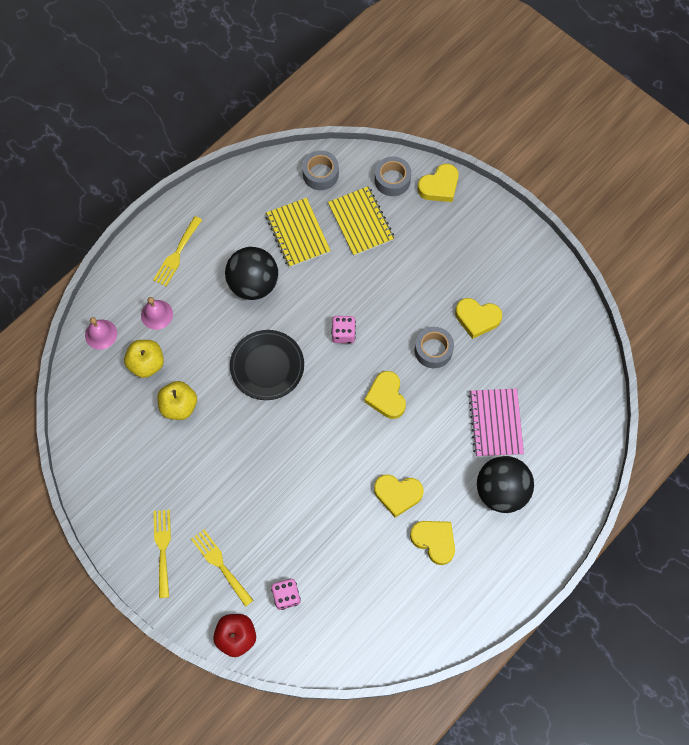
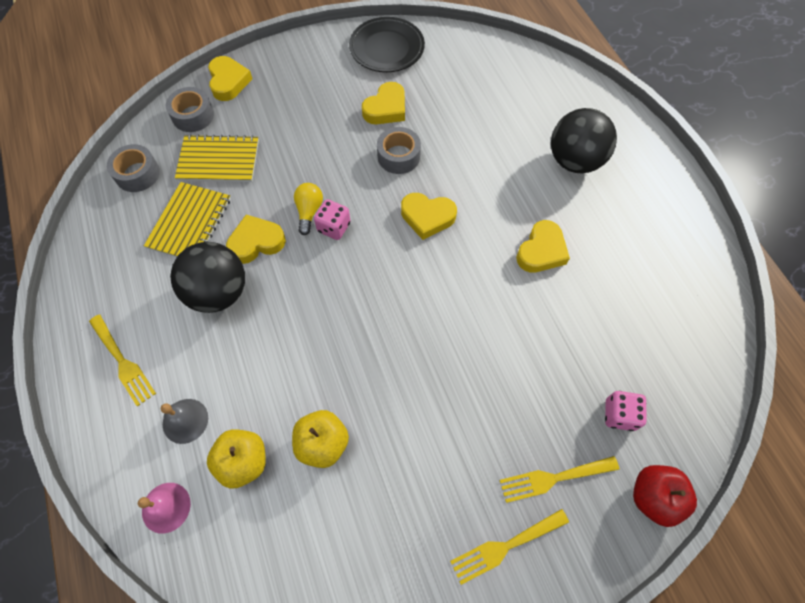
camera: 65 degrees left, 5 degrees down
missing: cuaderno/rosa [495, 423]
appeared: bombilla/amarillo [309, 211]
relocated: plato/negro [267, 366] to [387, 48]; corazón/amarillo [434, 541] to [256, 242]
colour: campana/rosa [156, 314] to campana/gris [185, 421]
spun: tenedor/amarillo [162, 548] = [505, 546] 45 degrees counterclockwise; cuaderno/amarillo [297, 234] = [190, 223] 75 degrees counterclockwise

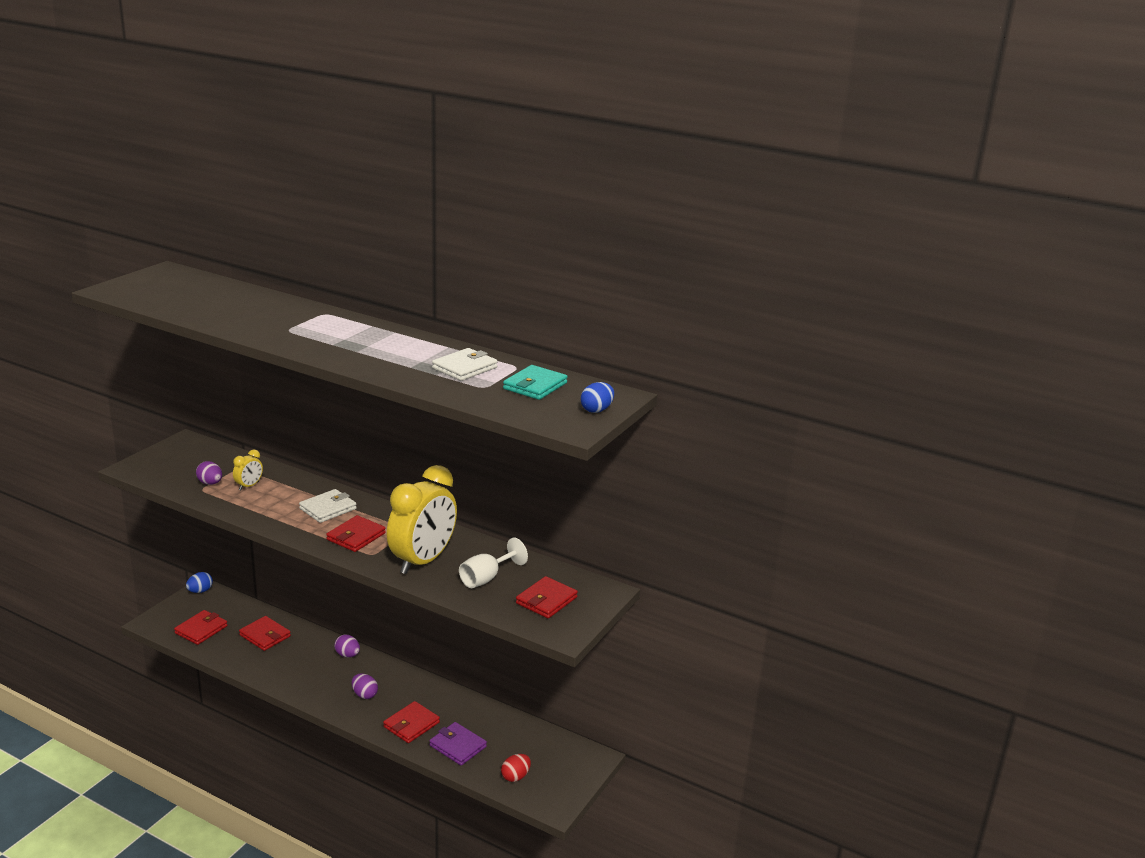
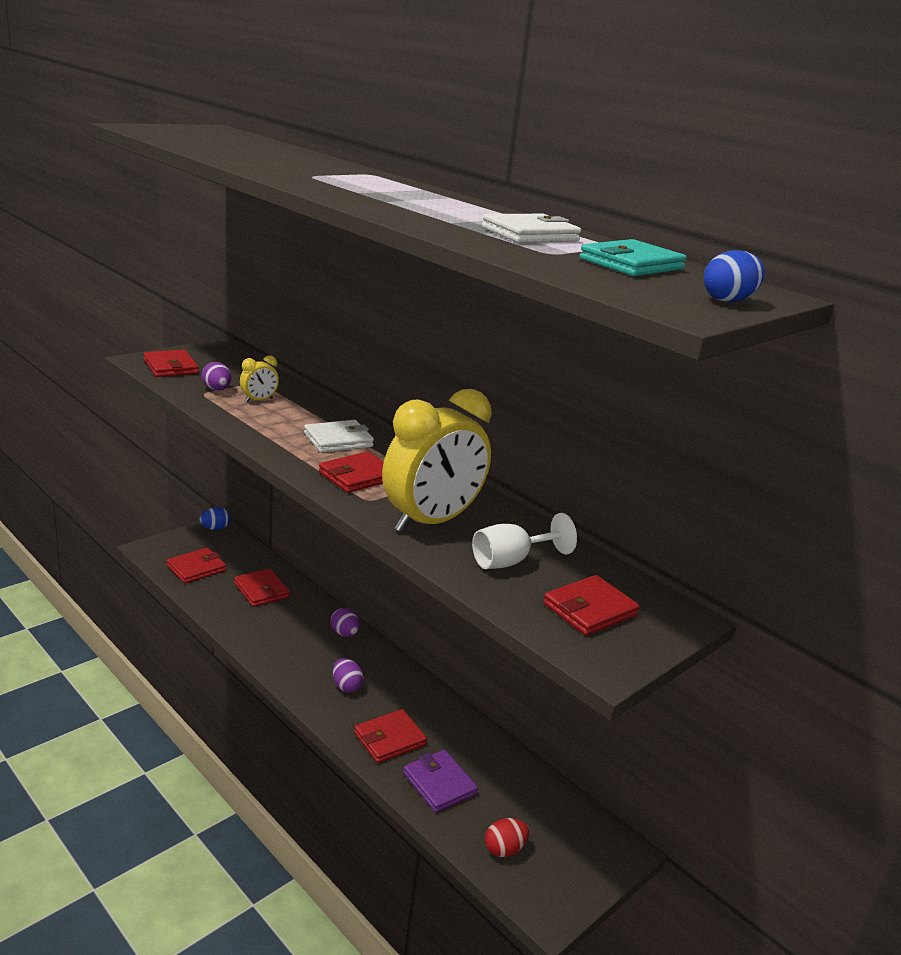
camera: 15 degrees right, 0 degrees up
appeared: cartera/rojo [170, 367]

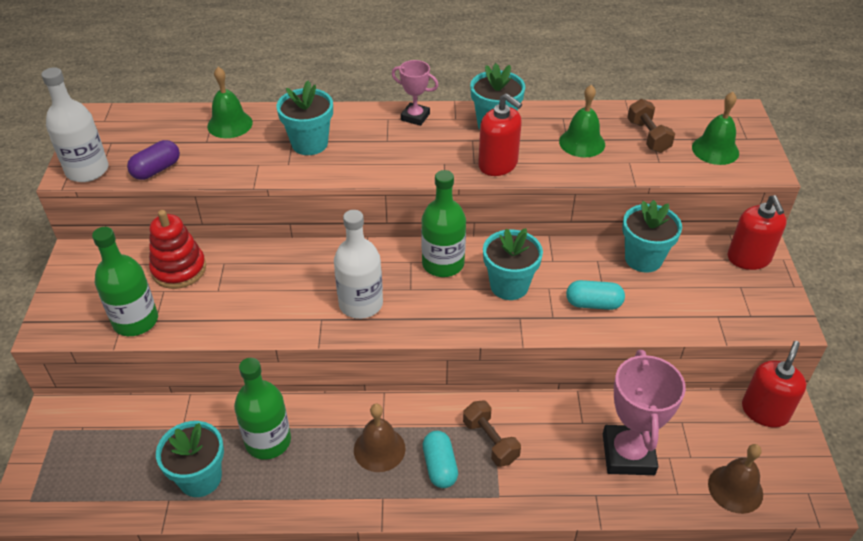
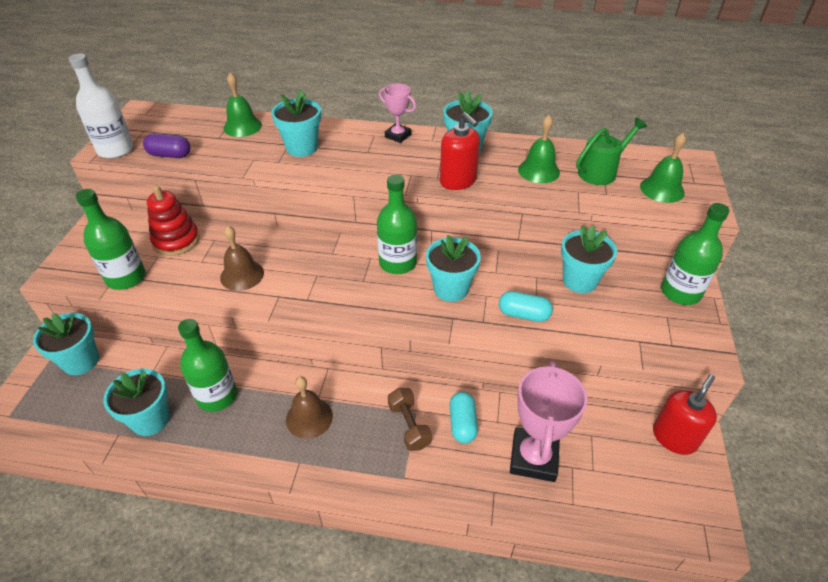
camera: 10 degrees right, 0 degrees up
missing: botella/blanco [361, 304]
appeared: maceta/turquesa [81, 361]
relocated: cápsula/turquesa [440, 466] to [462, 423]; campana/marrón [735, 489] to [242, 275]
exchanged: mancuerna/marrón [648, 136] to regadera/verde [601, 172]; dispensador de jabón/rojo [749, 258] to botella/verde [680, 292]
spun: cápsula/morado [156, 170] = [170, 155] 45 degrees clockwise

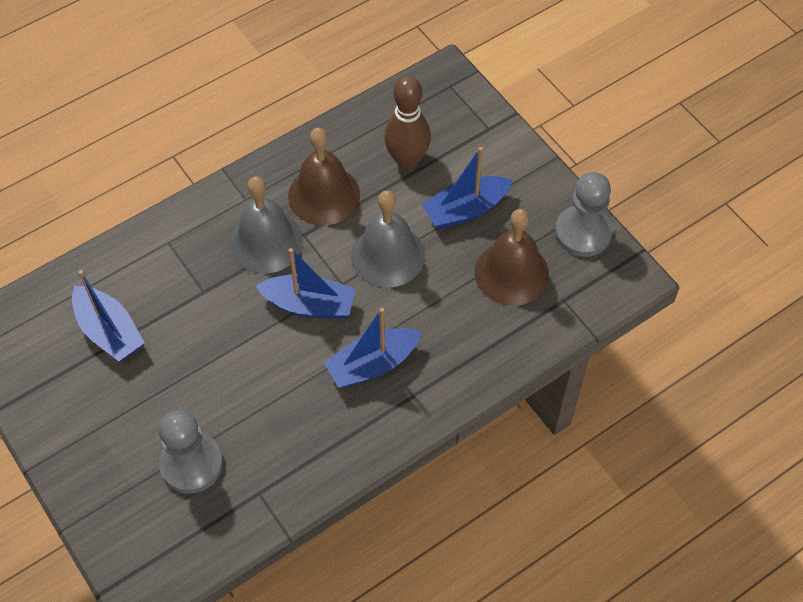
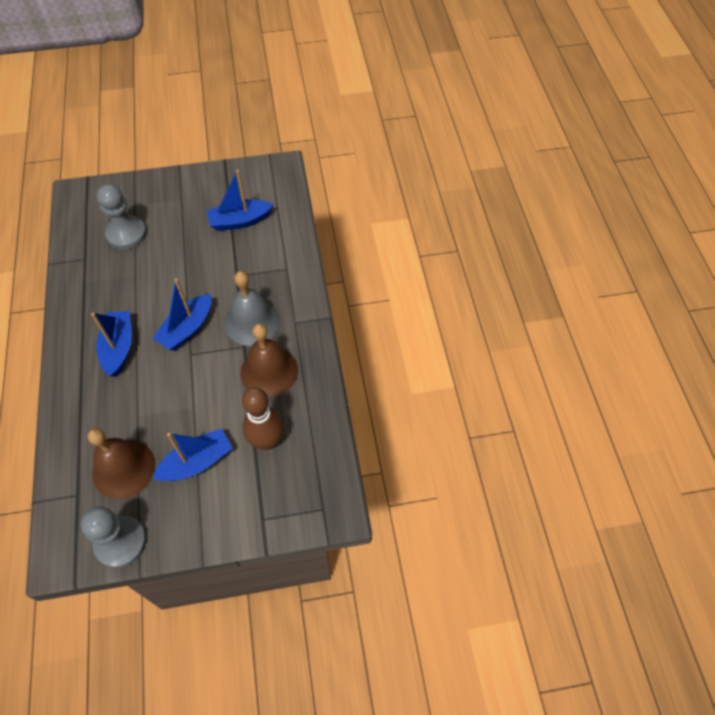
camera: 115 degrees right, 0 degrees up
missing: campana/gris [387, 255]
spun: barco/azul [465, 210] = [197, 462] 60 degrees clockwise

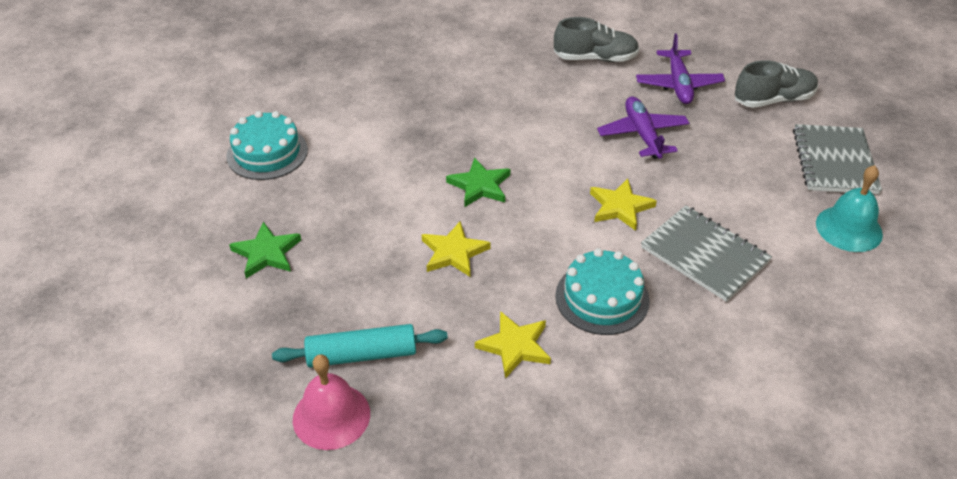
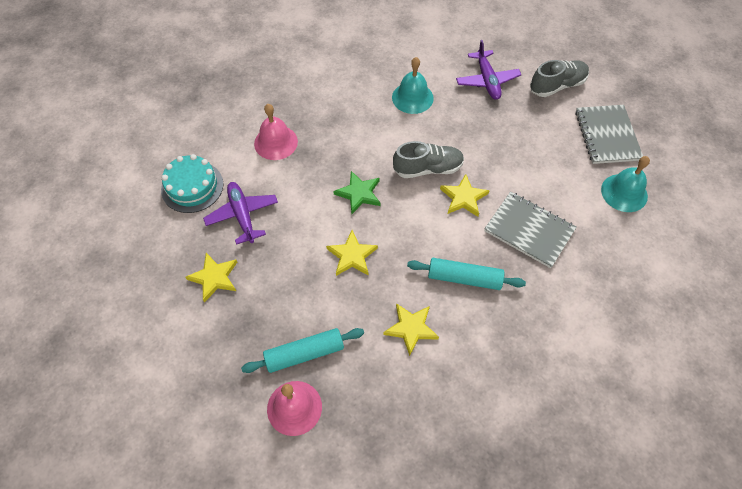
camera: 10 degrees left, 15 degrees up
appeared: campana/rosa [276, 142]; campana/turquesa [412, 97]
relocated: zapato/gris [595, 58] to [427, 168]; avión/morado [642, 134] to [242, 215]
exchanged: tarta/turquesa [602, 298] to rodillo/turquesa [464, 278]
colour: estrella/verde [266, 253] to estrella/amarillo [214, 278]

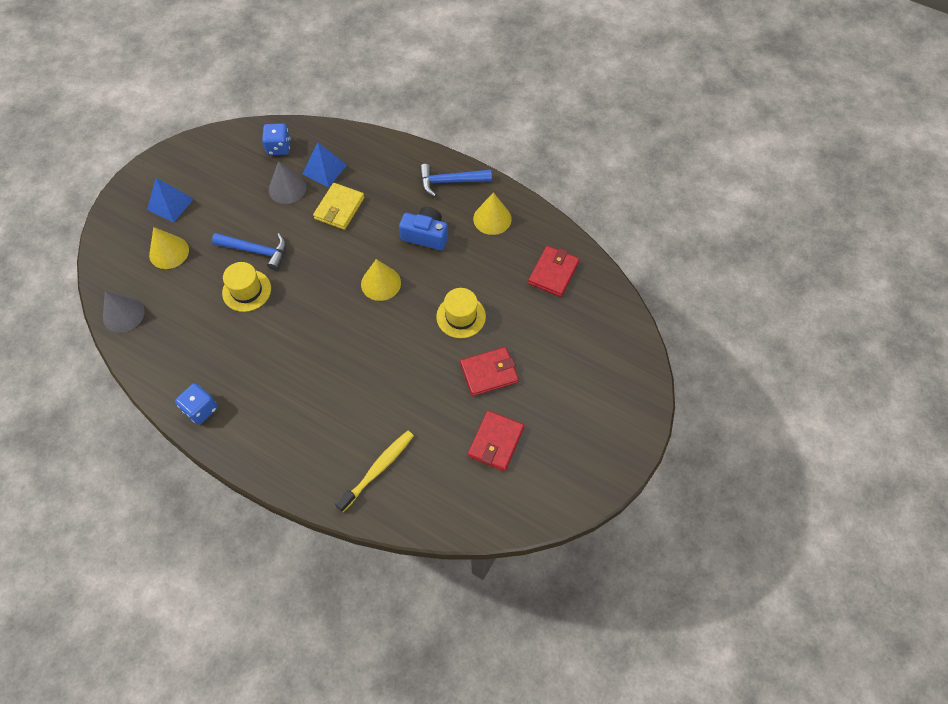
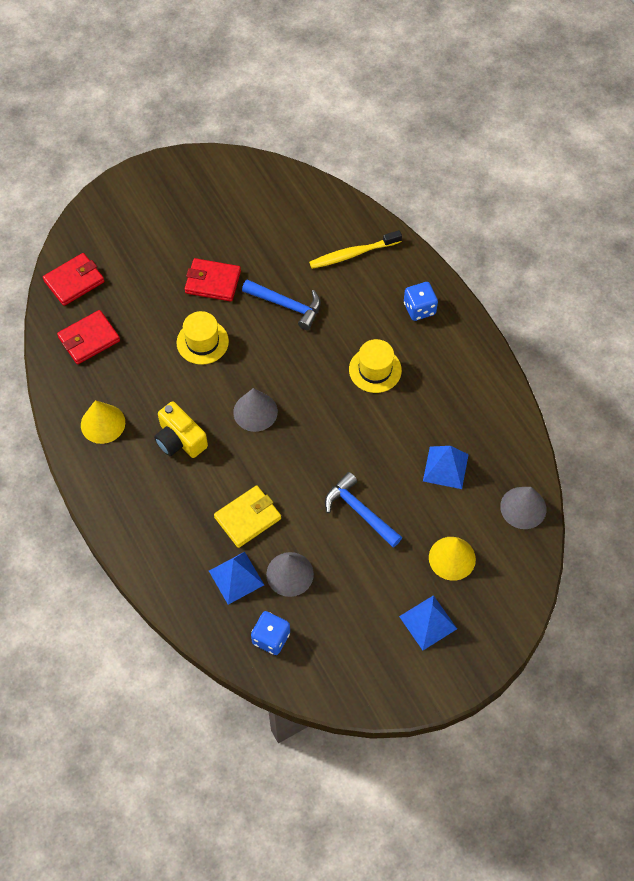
camera: 150 degrees left, 0 degrees up
appeared: pirámide/azul [445, 467]
relocated: dado/azul [201, 409] to [419, 309]; sombrero/amarillo [246, 290] to [375, 370]; martillo/azul [450, 181] to [286, 305]; cartera/rojo [495, 442] to [74, 281]
colour: cono/amarillo [381, 283] to cono/gris [255, 411]; cámara/azul [426, 235] to cámara/amarillo [180, 439]

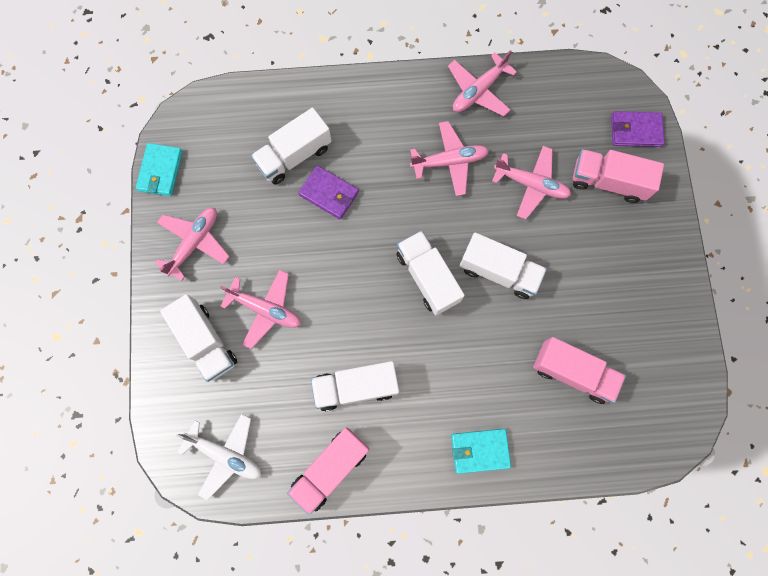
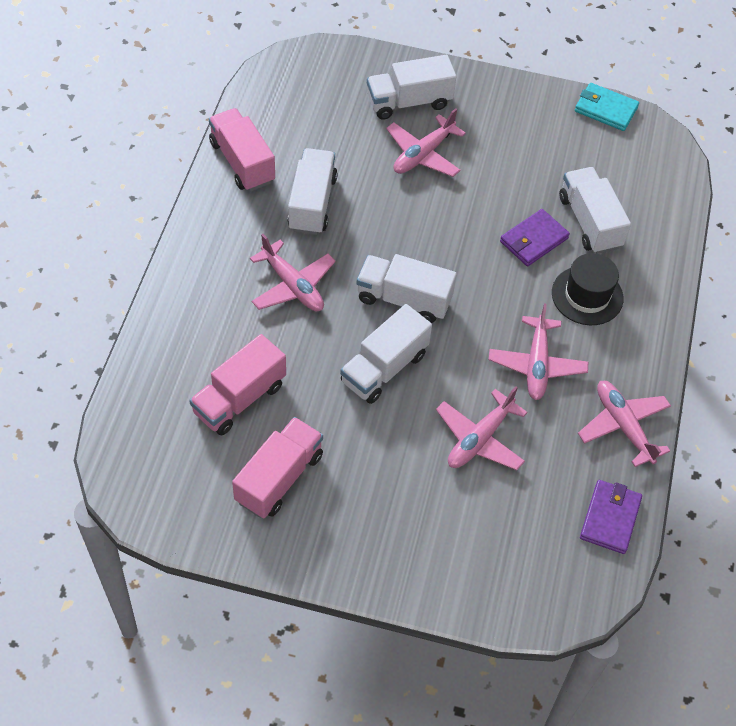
camera: 105 degrees right, 20 degrees down
missing: avión/blanco [225, 455]; cartera/turquesa [479, 450]
appeared: sombrero/negro [587, 295]
relocated: avión/rosa [194, 243] to [293, 285]; camión/rosa [608, 182] to [279, 478]; cartera/morado [635, 130] to [610, 518]
spun: camión/blanco [427, 277] = [404, 299] 150 degrees counterclockwise

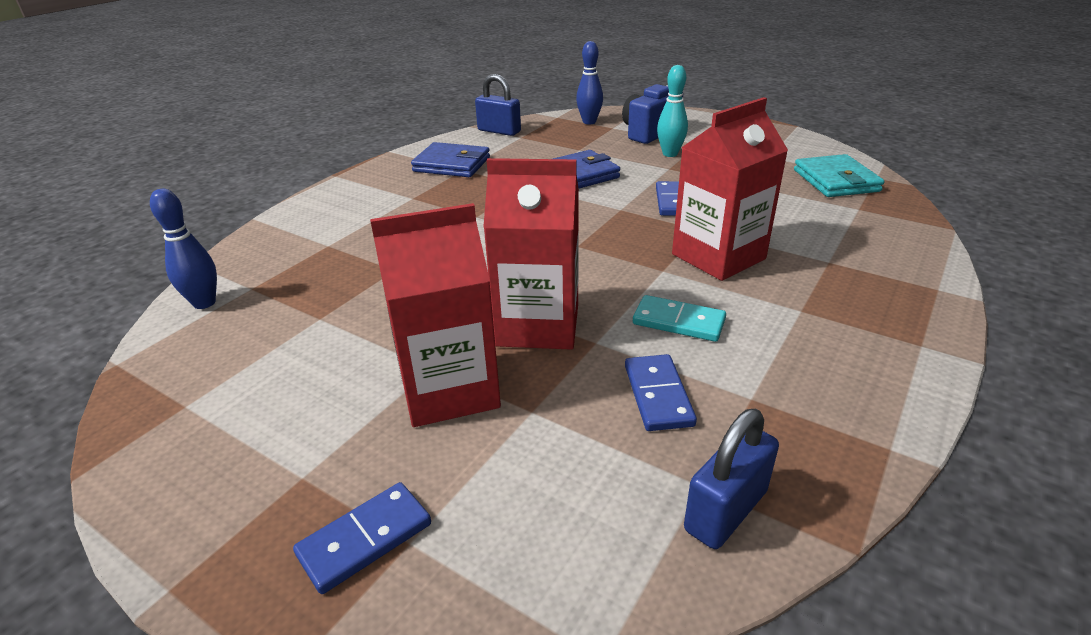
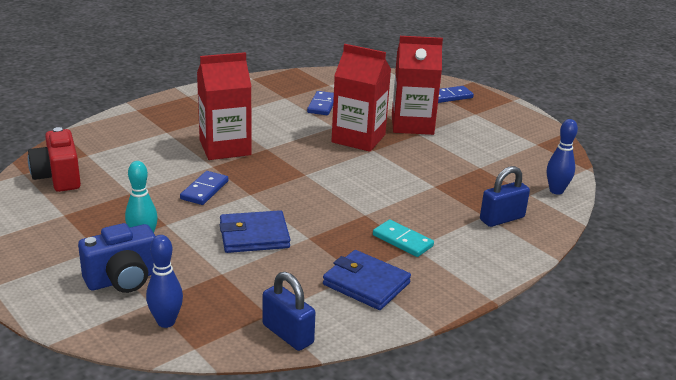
camera: 165 degrees left, 5 degrees down
relocated: ficha de dominó/turquesa [678, 322] to [402, 241]; candado/azul [725, 510] to [502, 219]
exchanged: cartera/turquesa [836, 181] to cámara/rojo [58, 177]

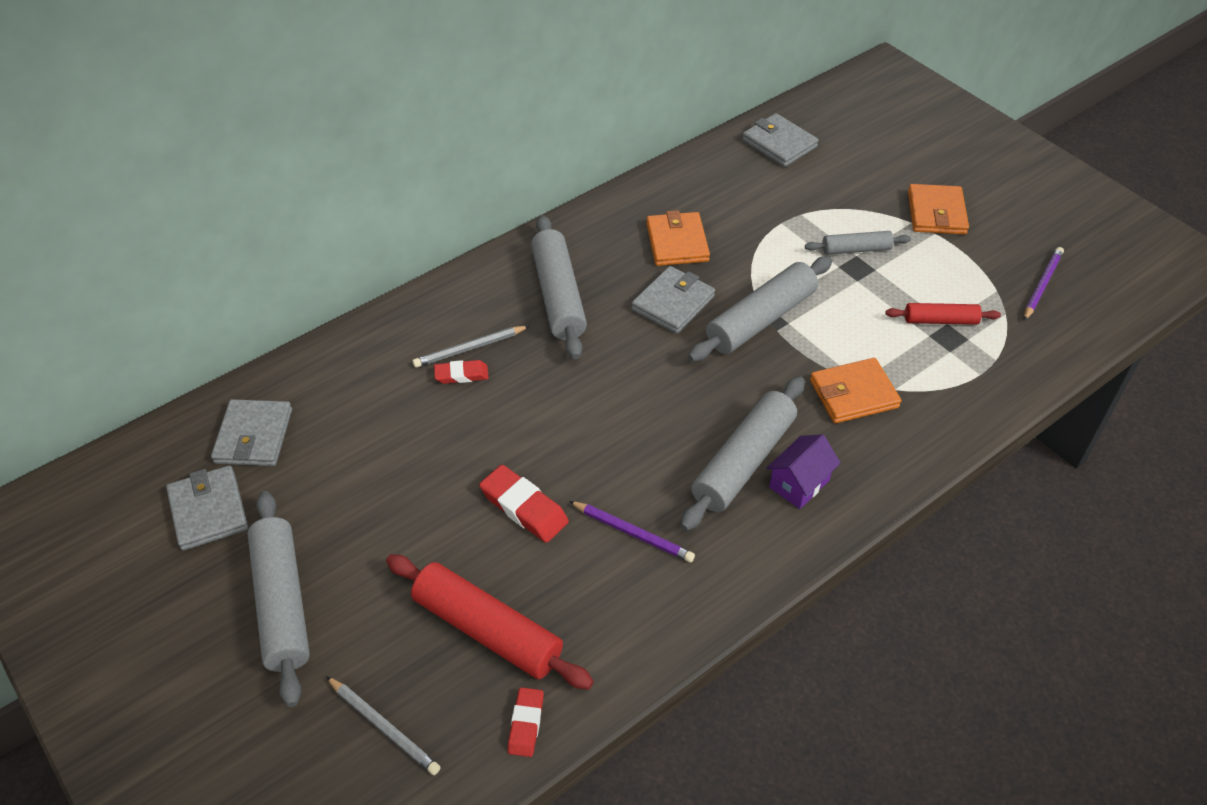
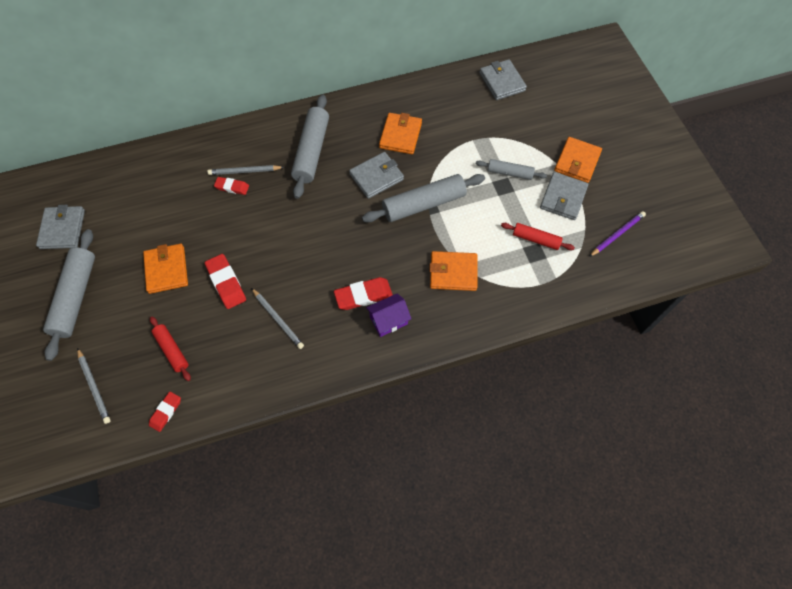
camera: 20 degrees right, 15 degrees up
appeared: cartera/naranja [167, 270]
relocated: cartera/gris [253, 436] to [563, 198]
exchanged: rodillo/gris [743, 462] to goma de borrar/rojo [363, 295]
colour: lápiz/morado [632, 533] to lápiz/gris [278, 319]
size: rodillo/rojo [487, 630] = [172, 350] x0.56

